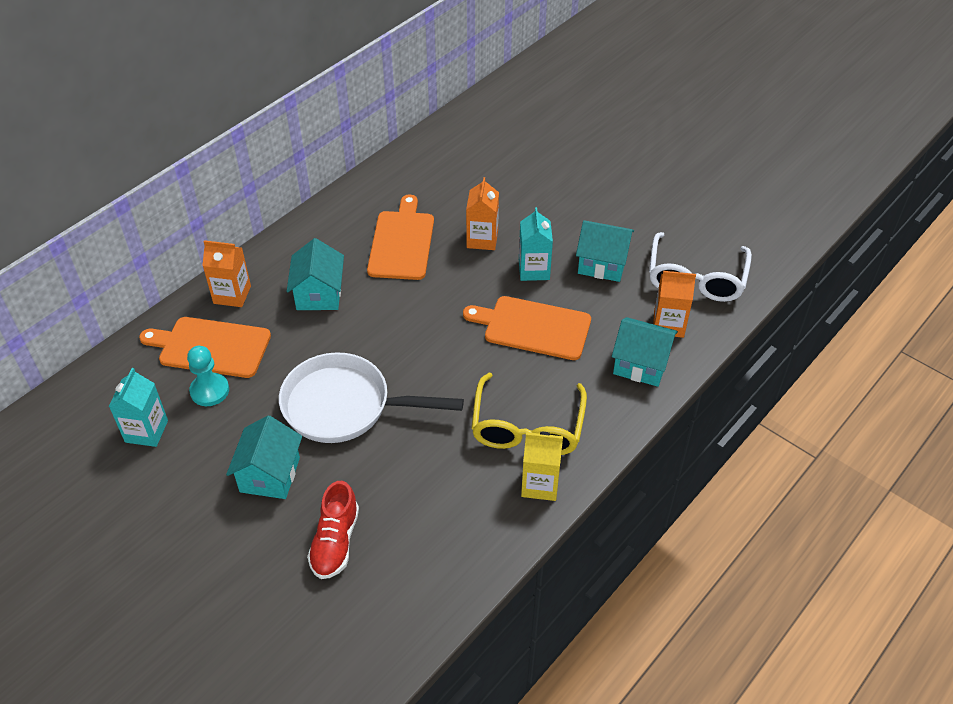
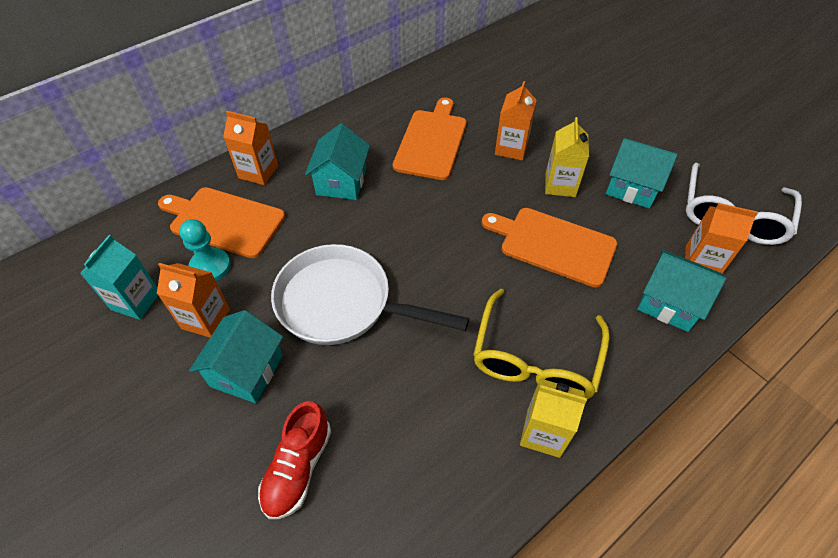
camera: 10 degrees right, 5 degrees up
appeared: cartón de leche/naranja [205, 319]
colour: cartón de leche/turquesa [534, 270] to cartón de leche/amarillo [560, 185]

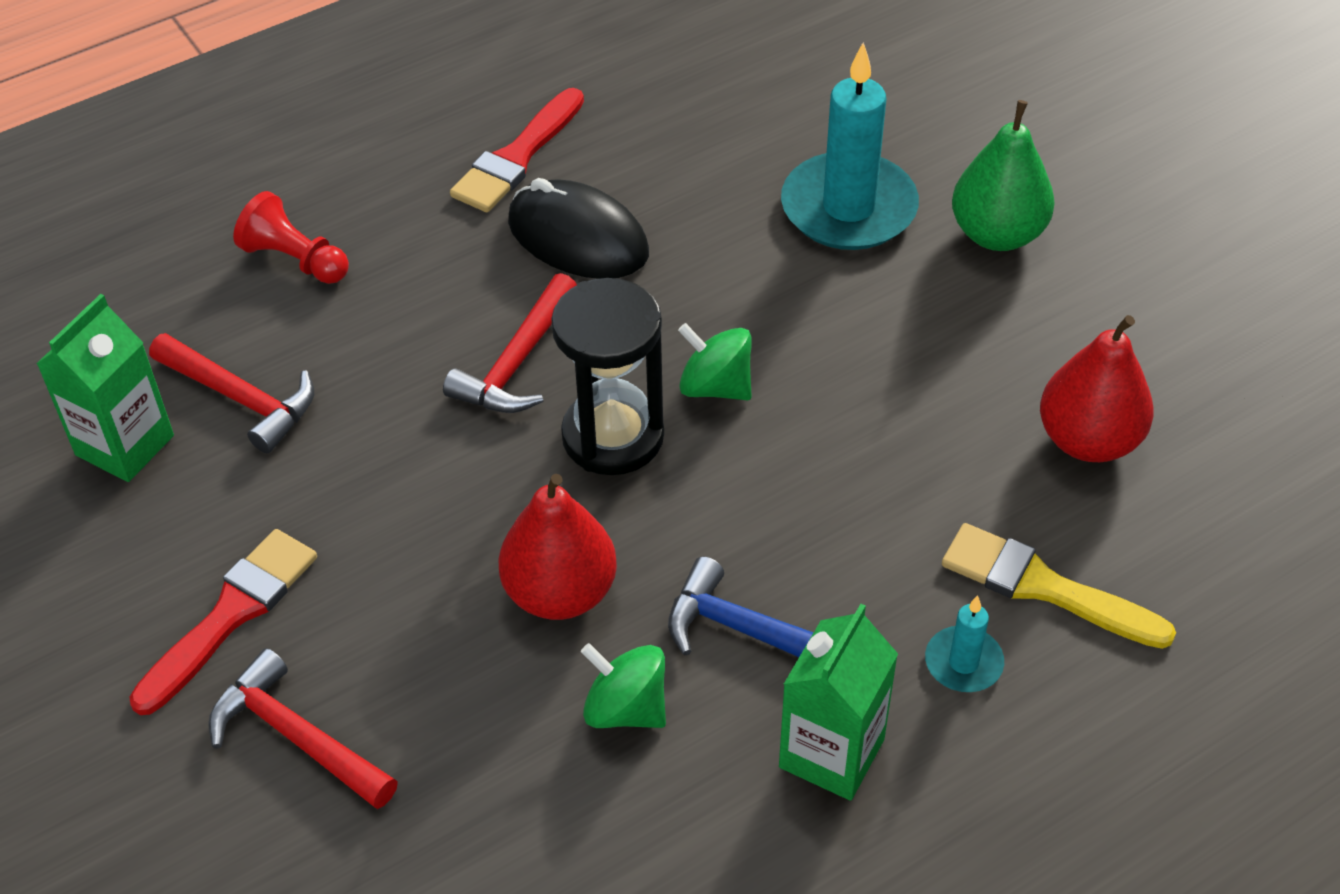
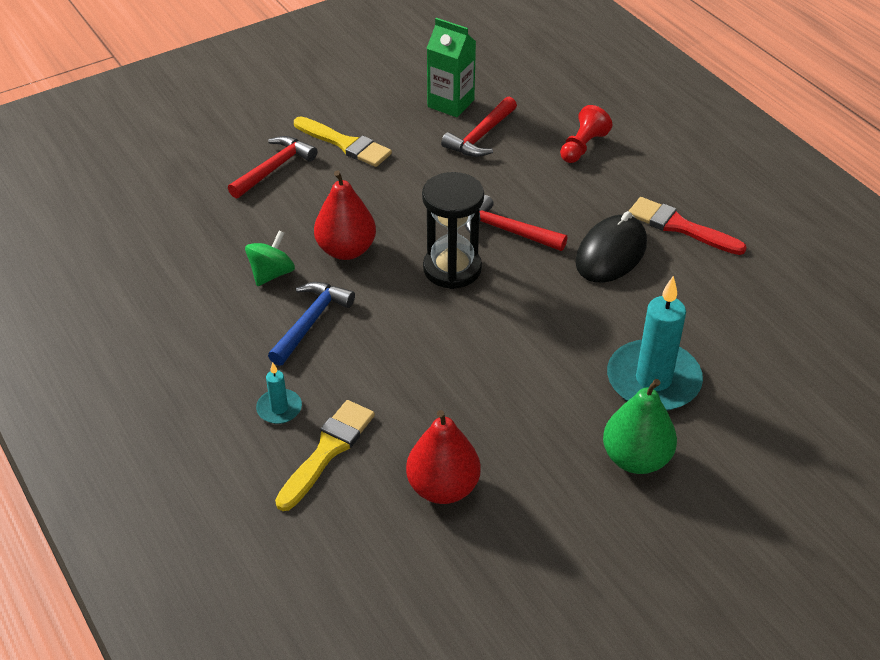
camera: 90 degrees right, 5 degrees down
missing: peonza/verde [715, 386]; cartón de leche/verde [831, 753]
colour: pincel/rojo [231, 615] to pincel/amarillo [345, 144]

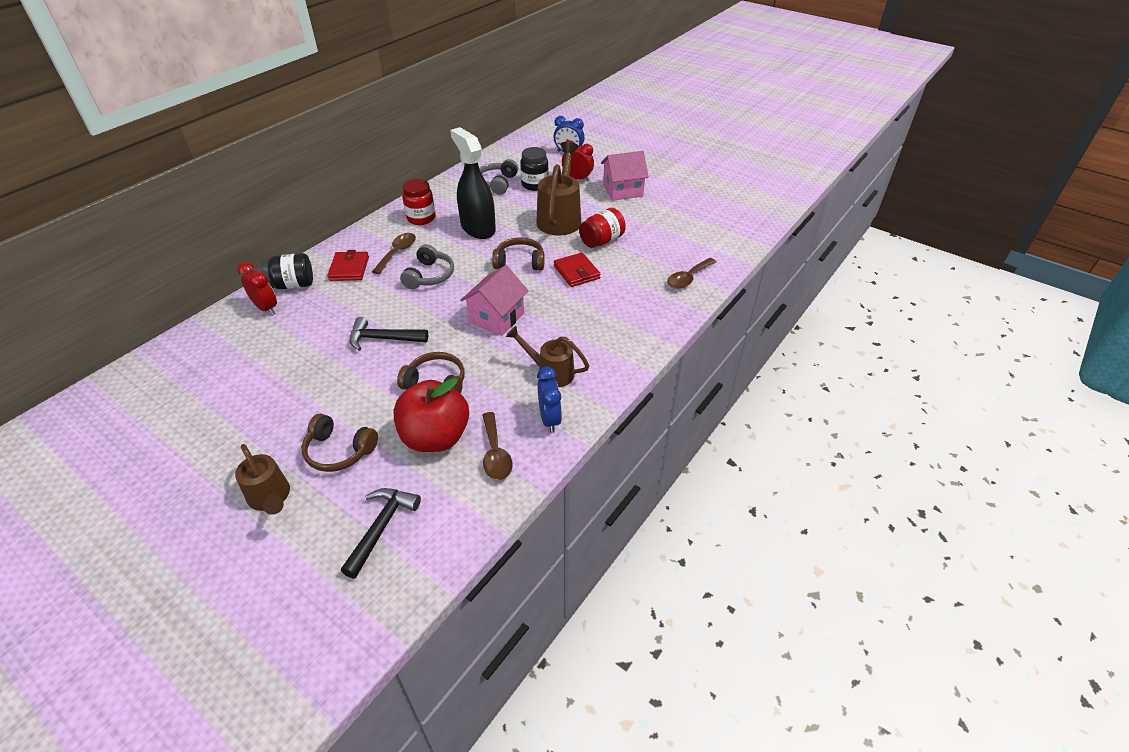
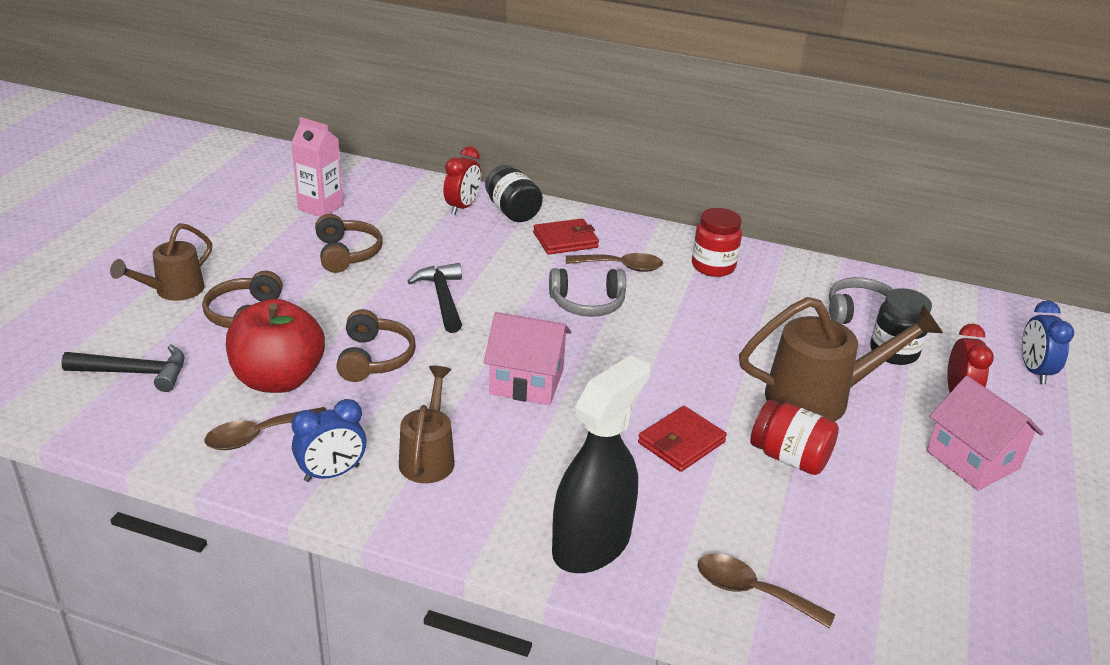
camera: 70 degrees right, 10 degrees down
appeared: cartón de leche/rosa [320, 207]
relocated: pulverizador/negro [478, 228] to [592, 544]; auriculares/marrón [520, 262] to [346, 253]

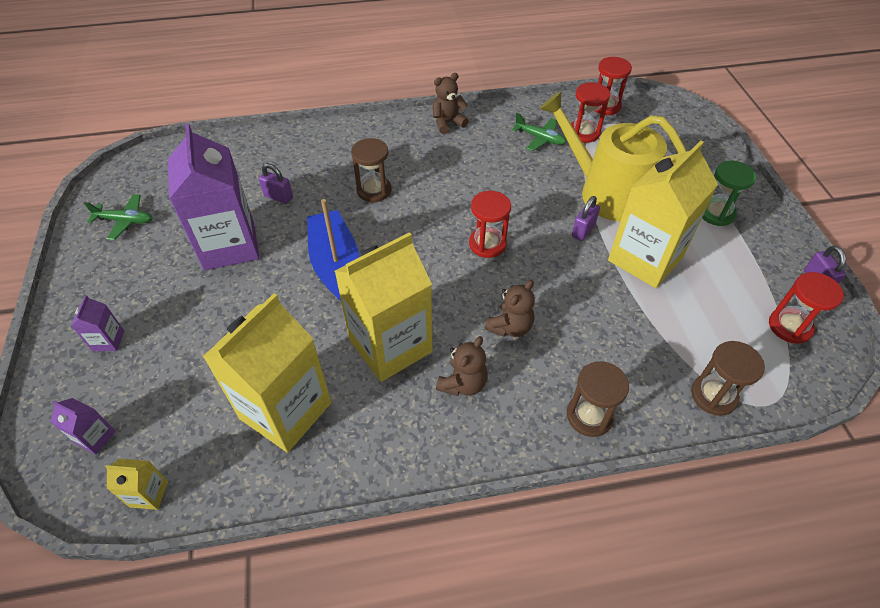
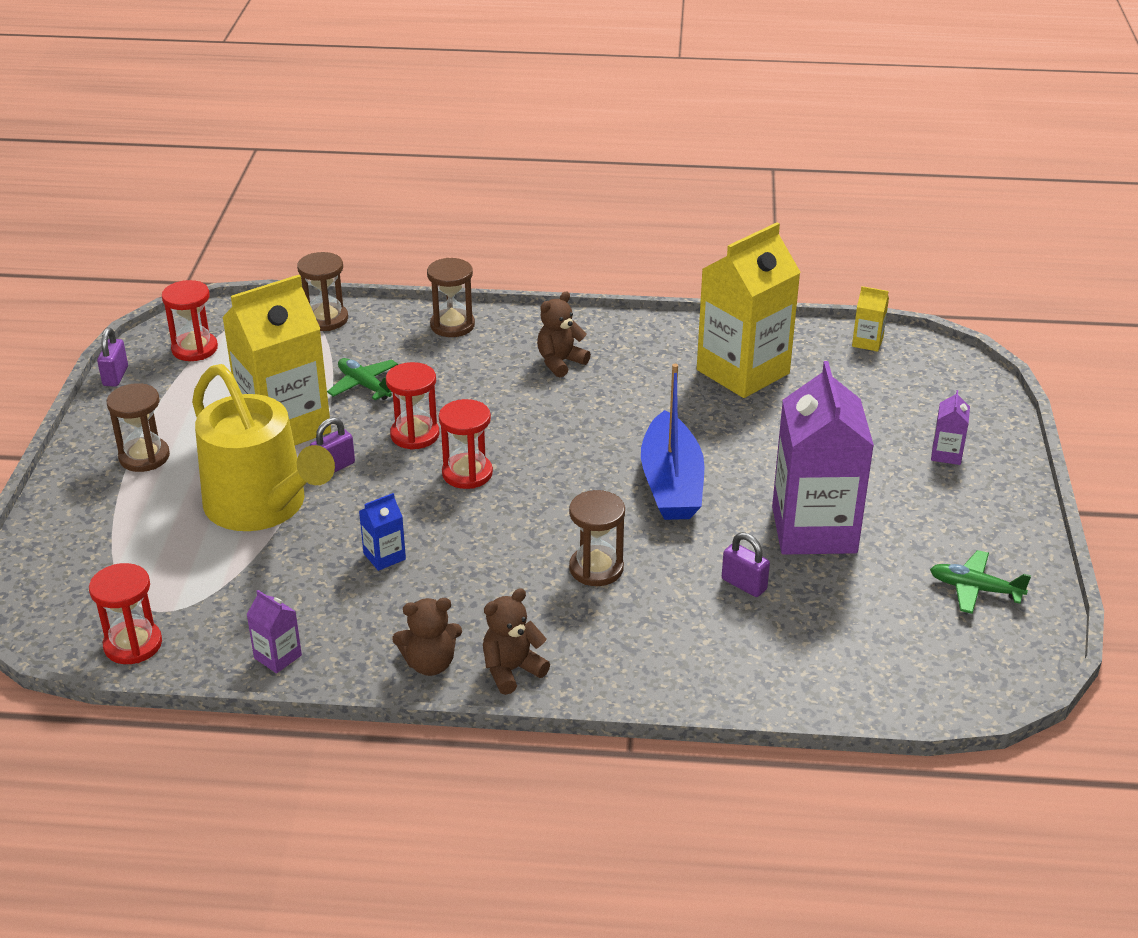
camera: 165 degrees left, 15 degrees down
missing: cartón de leche/amarillo [390, 345]
appeared: cartón de leche/azul [384, 556]
relocated: cartón de leche/morado [95, 437] to [278, 657]; osito/marrón [510, 327] to [512, 670]; avión/verde [540, 138] to [364, 385]; reloj de arena/rojo [584, 133] to [415, 435]
colour: reloj de arena/verde [716, 213] to reloj de arena/marrón [144, 457]

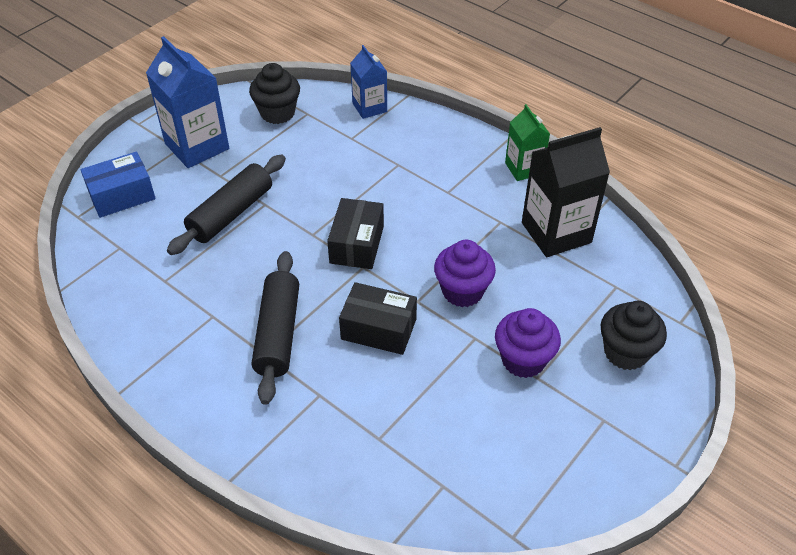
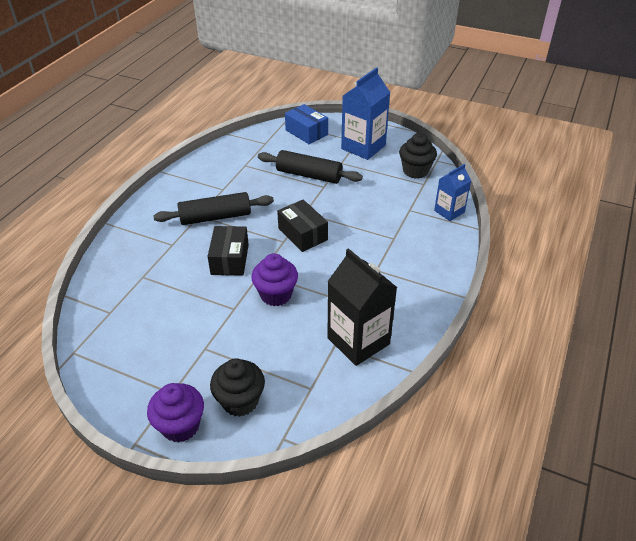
camera: 75 degrees right, 5 degrees down
missing: cartón de leche/verde [523, 168]
relocated: magdalena/morado [523, 360] to [180, 426]
spun: caja/negro [357, 244] = [302, 234] 60 degrees clockwise

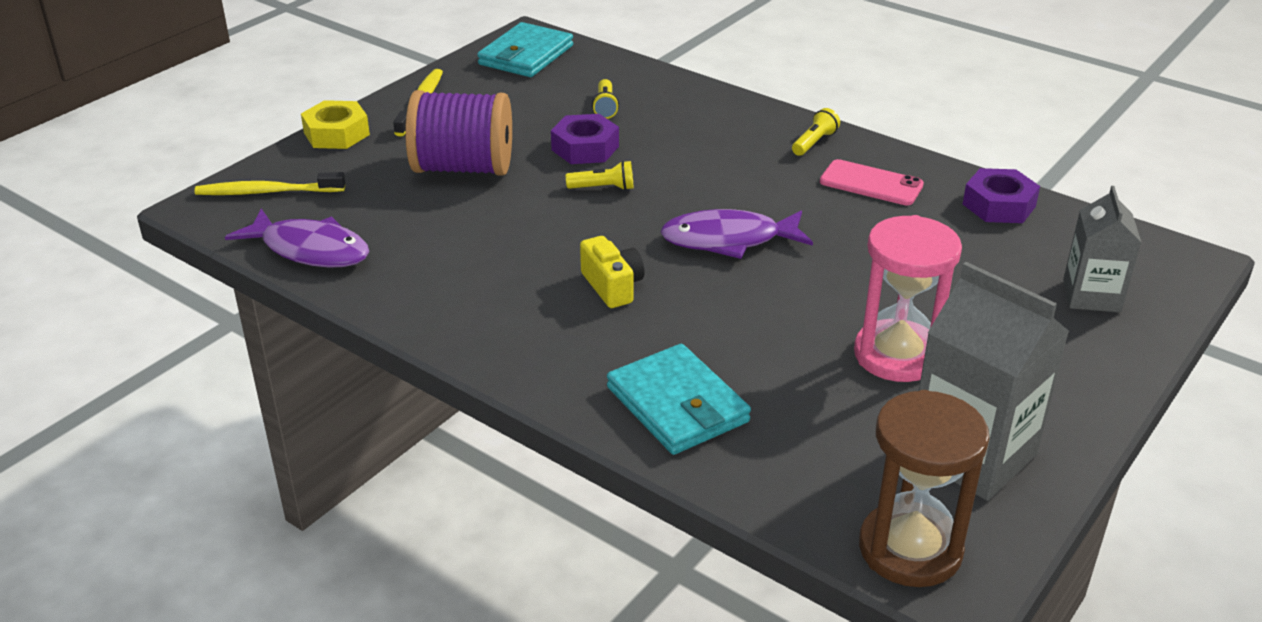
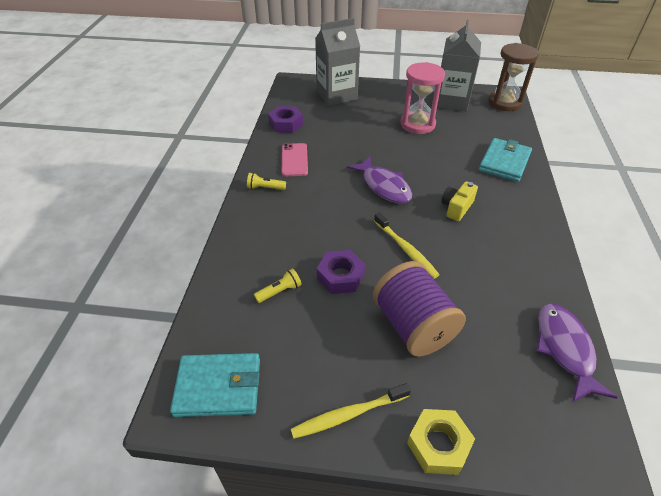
camera: 120 degrees left, 10 degrees up
missing: lámpara de mano/amarillo [603, 188]
relocated: cepillo de dientes/amarillo [267, 192] to [406, 249]
size: cartón de leche/gris [1091, 296] = [336, 95] x1.60

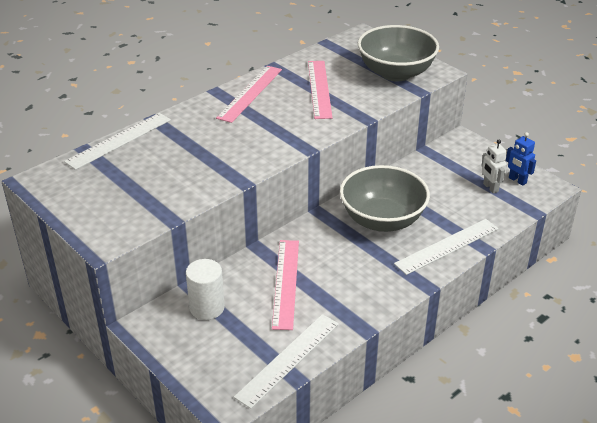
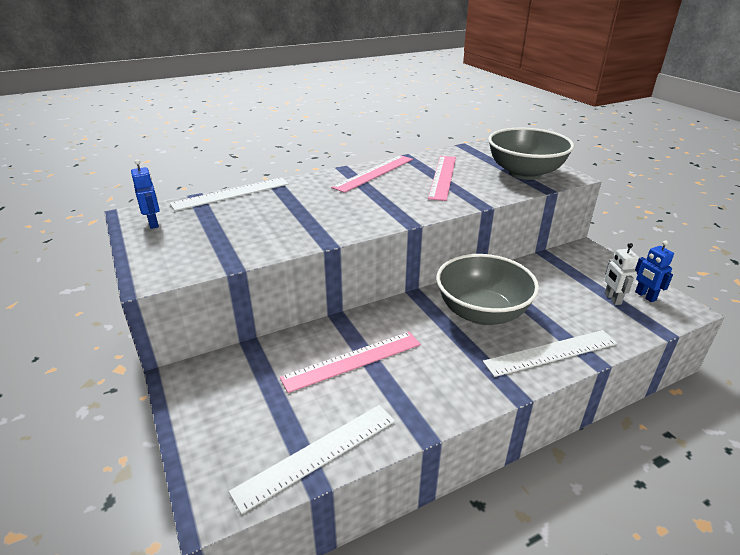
camera: 15 degrees right, 5 degrees down
missing: cilindro/blanco [207, 308]
appeared: robot/azul [153, 223]
spun: regla/rosa [286, 283] = [352, 360] 45 degrees clockwise

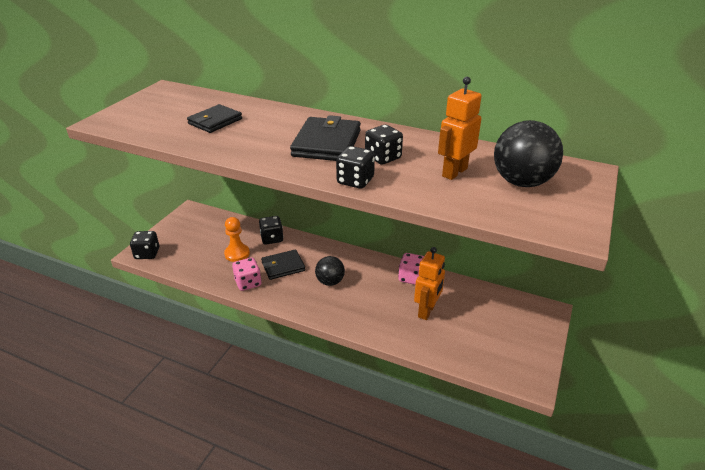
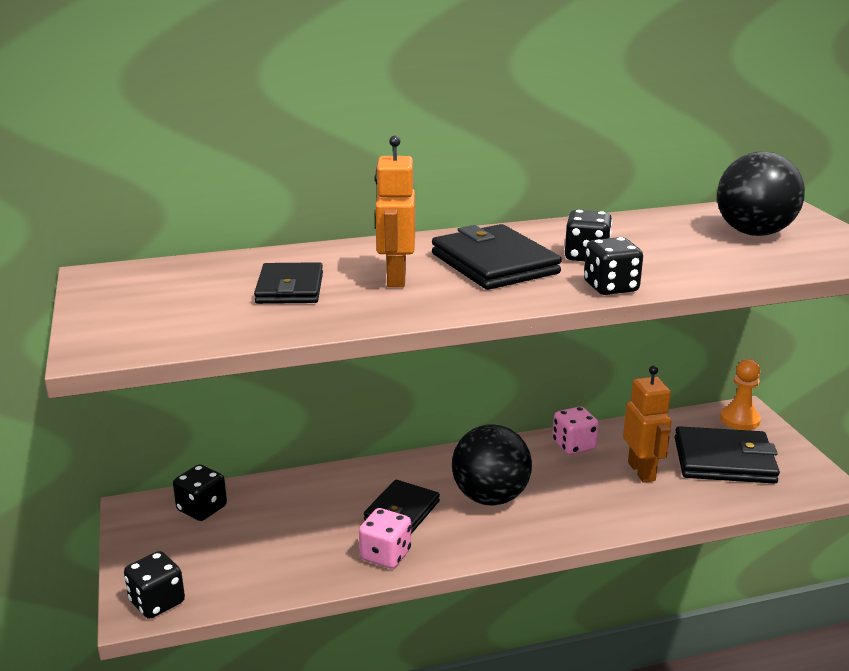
camera: 40 degrees left, 10 degrees down
appeared: cartera/negro [724, 460]
relocated: peón/naranja [237, 254] to [739, 420]; dado/negro [272, 238] to [202, 509]; robot/naranja [454, 172] to [395, 278]
size: pelota/negro [330, 282] = [490, 497] x1.64

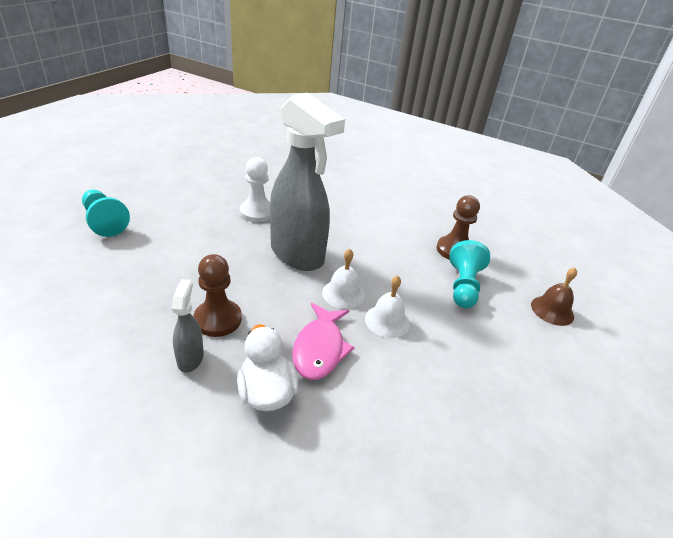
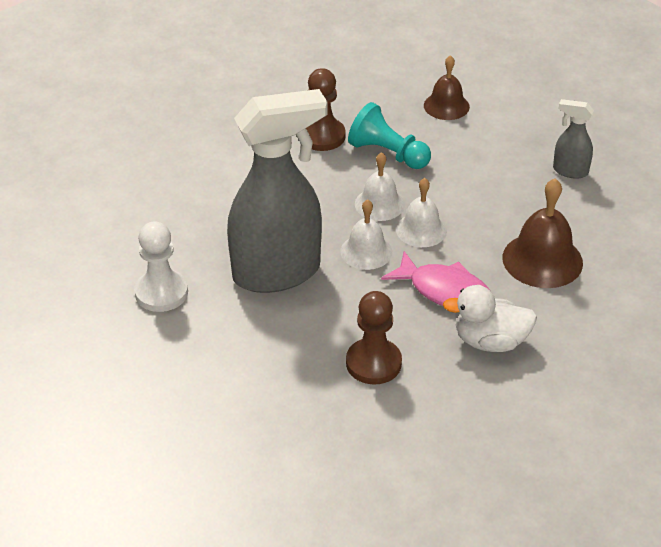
camera: 65 degrees left, 5 degrees up
missing: peón/turquesa [104, 222]
appeared: campana/blanco [379, 204]; campana/marrón [542, 260]
relocated: pulverizador/gris [190, 358] to [570, 171]

